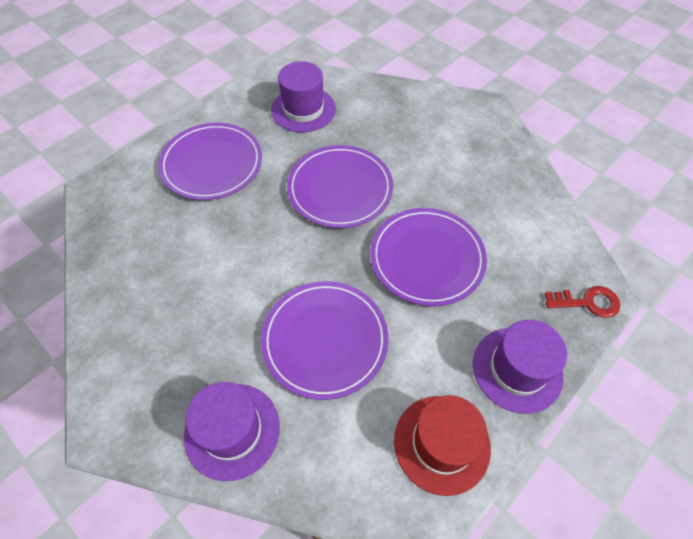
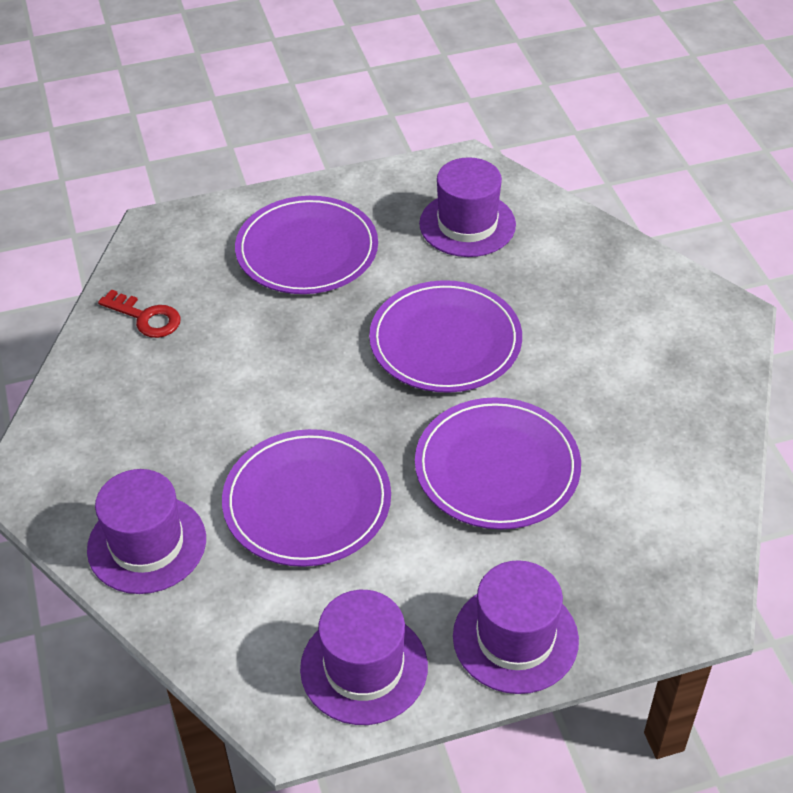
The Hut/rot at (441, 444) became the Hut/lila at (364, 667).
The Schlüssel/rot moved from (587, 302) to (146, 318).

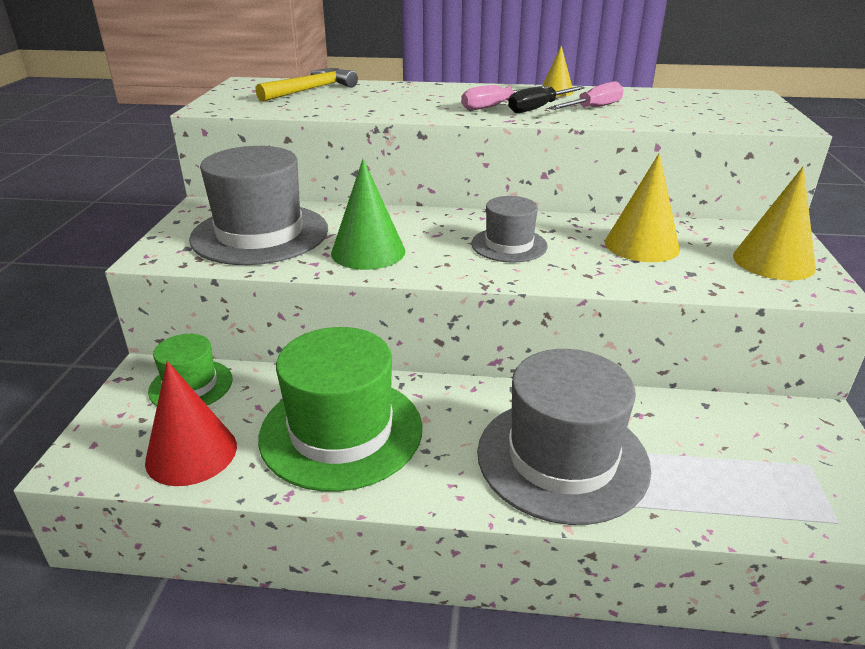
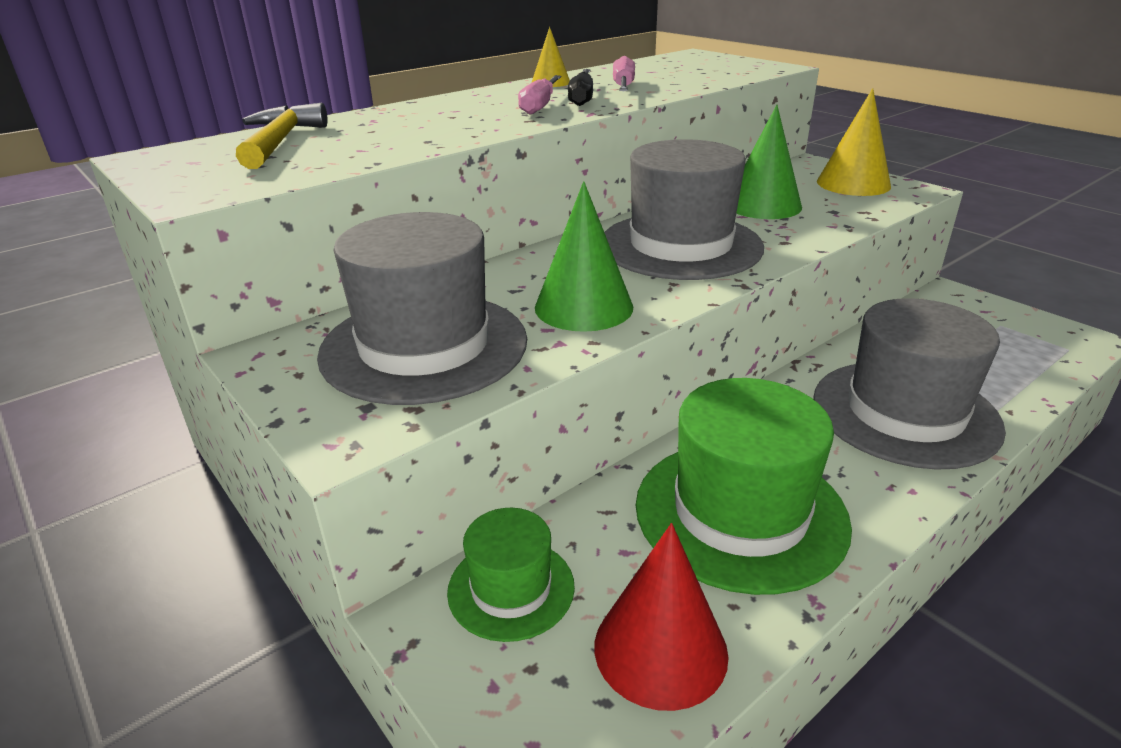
The Hut/grau at (509, 245) changed to 1.84 times the size.
The Kegel/gelb at (641, 245) became the Kegel/grün at (763, 205).

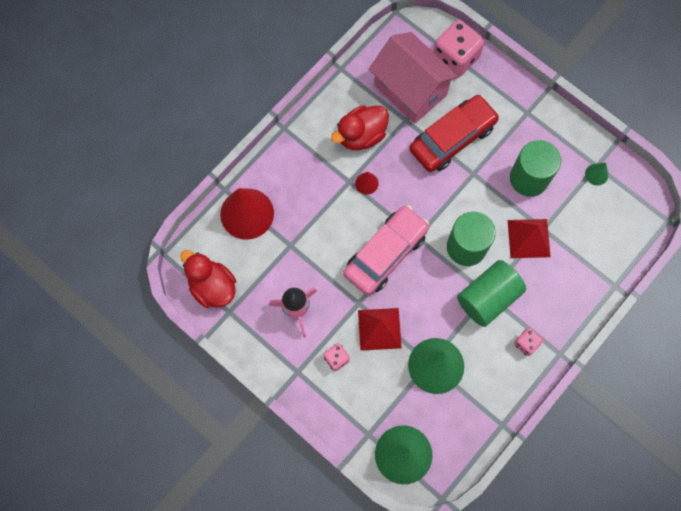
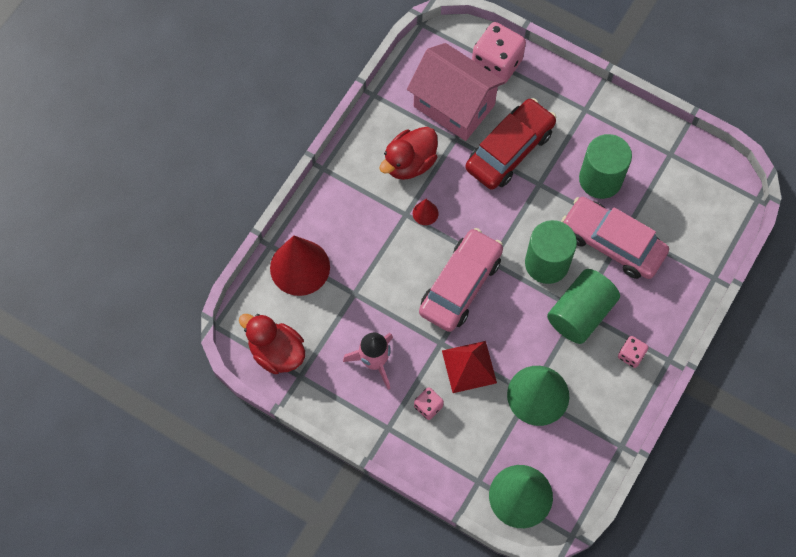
The Pyramide/rot at (529, 238) was replaced by the Auto/rosa at (612, 243).
The Kegel/grün at (596, 174) disappeared.

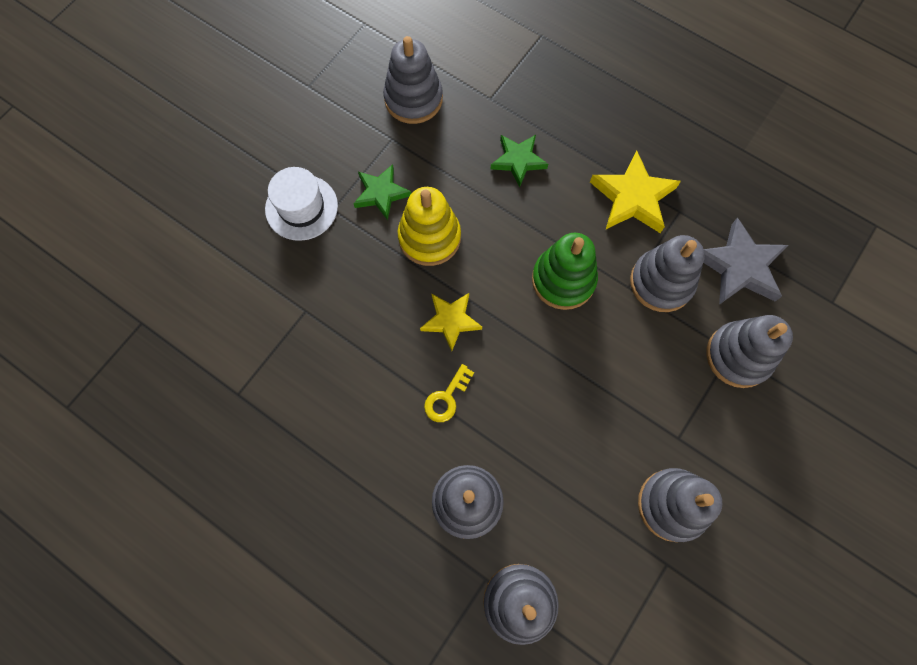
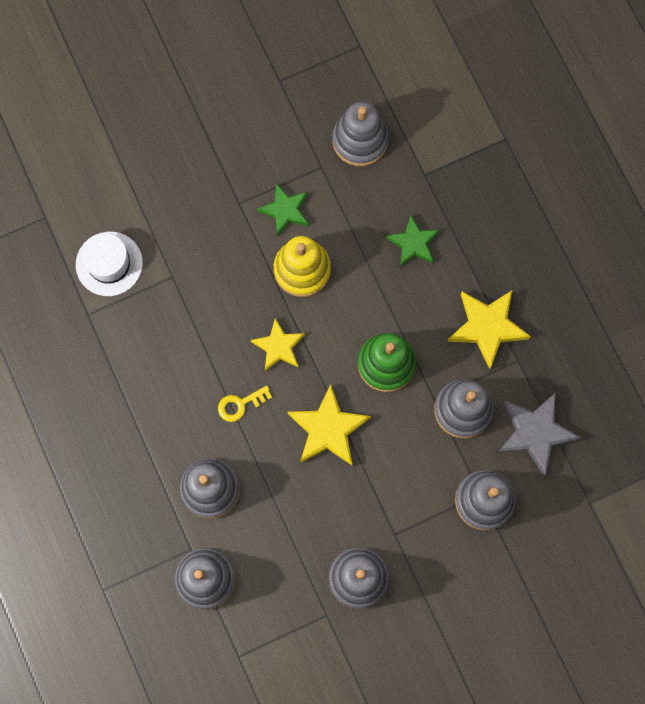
The Hut/weiß moved from (301, 207) to (109, 264).
The Stern/gelb at (328, 429) appeared.

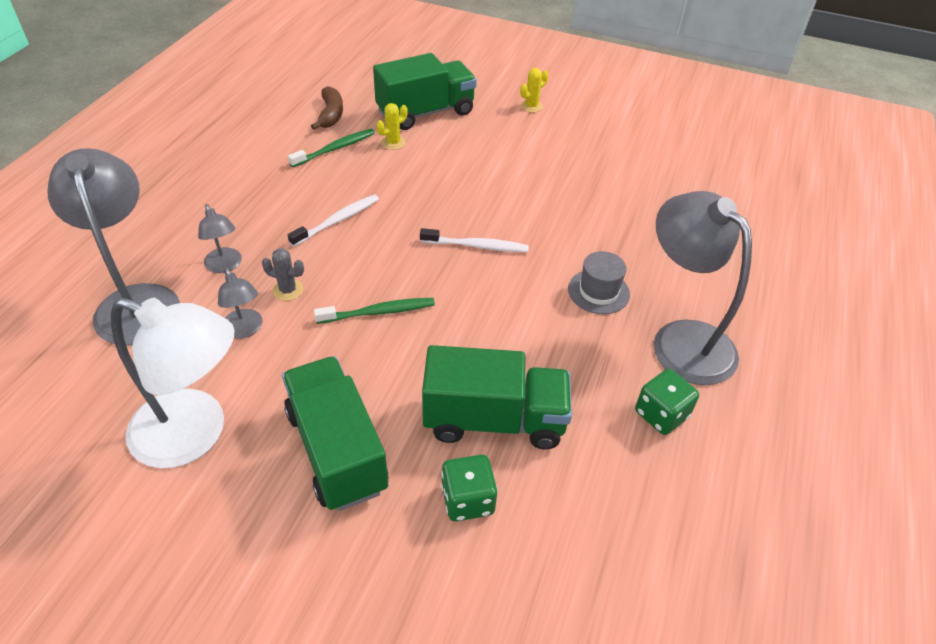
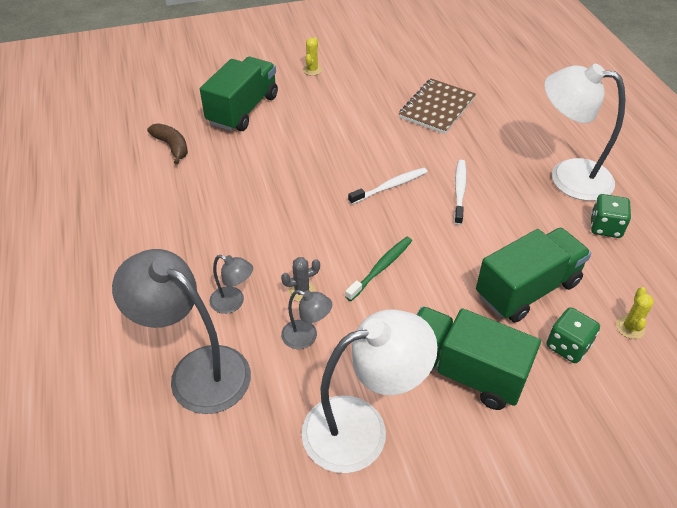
The Zahnbürste/grün at (335, 149) disappeared.
The Zahnbürste/weiß moved from (337, 220) to (459, 191).
The Kaktus/gelb moved from (393, 143) to (630, 327).
The Hut/grau at (598, 291) disappeared.
The Lampe/grau at (681, 339) became the Lampe/weiß at (568, 176).
The Notizbuch/braun at (437, 108) appeared.

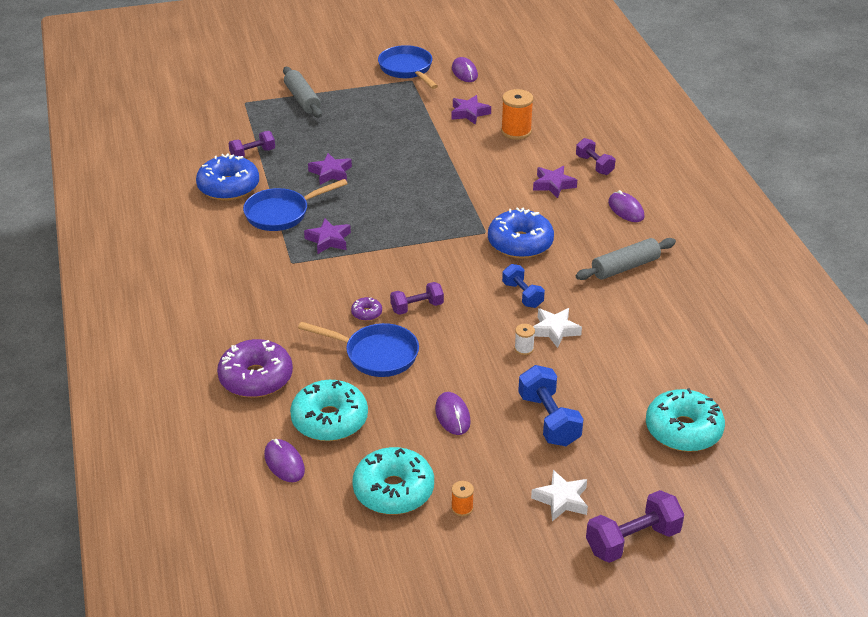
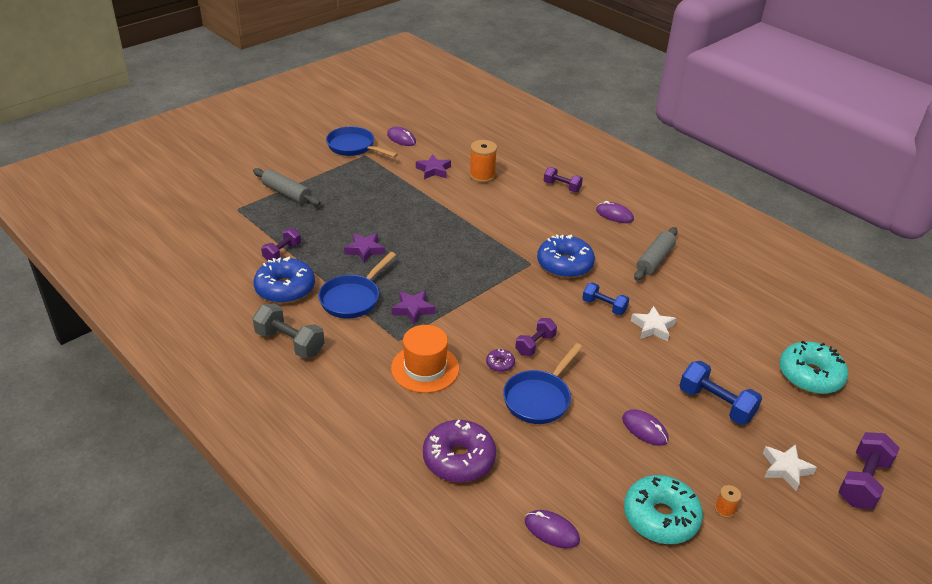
The Donut/türkis at (329, 420) disappeared.
The Pfanne/blau at (376, 354) turned 135 degrees clockwise.
The Garnrolle/weiß at (524, 349) disappeared.
The Stern/lila at (553, 185) disappeared.
The Hantel/grau at (290, 343) appeared.
The Hut/orange at (425, 368) appeared.

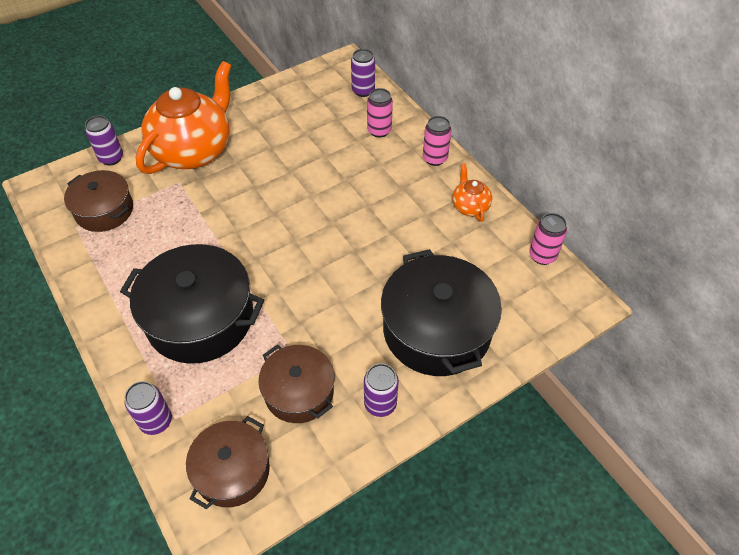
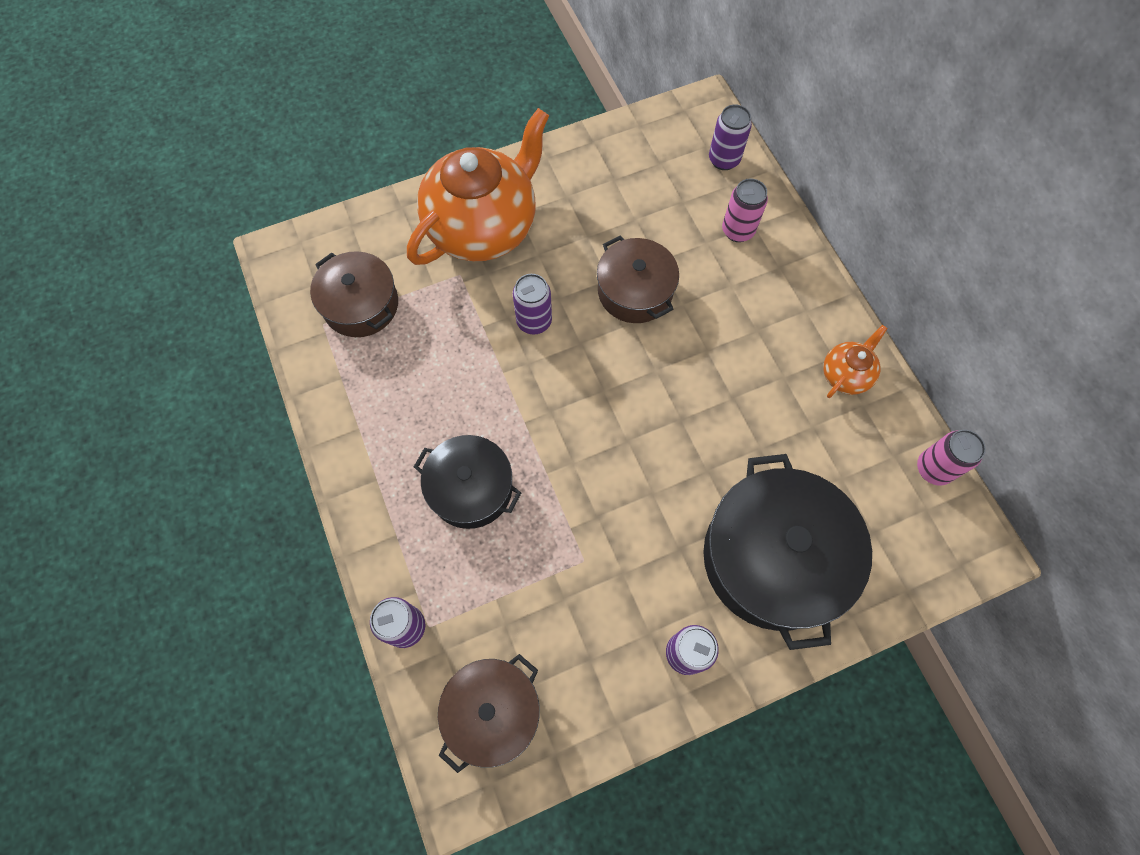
The Dose/lila moved from (111, 158) to (534, 321).
The Kochtopf/schwarz at (200, 318) changed to 0.61 times the size.
The Kochtopf/braun moved from (299, 392) to (635, 291).
The Dose/rosa at (435, 158) disappeared.
The Teekanne/orange at (469, 206) turned 45 degrees clockwise.

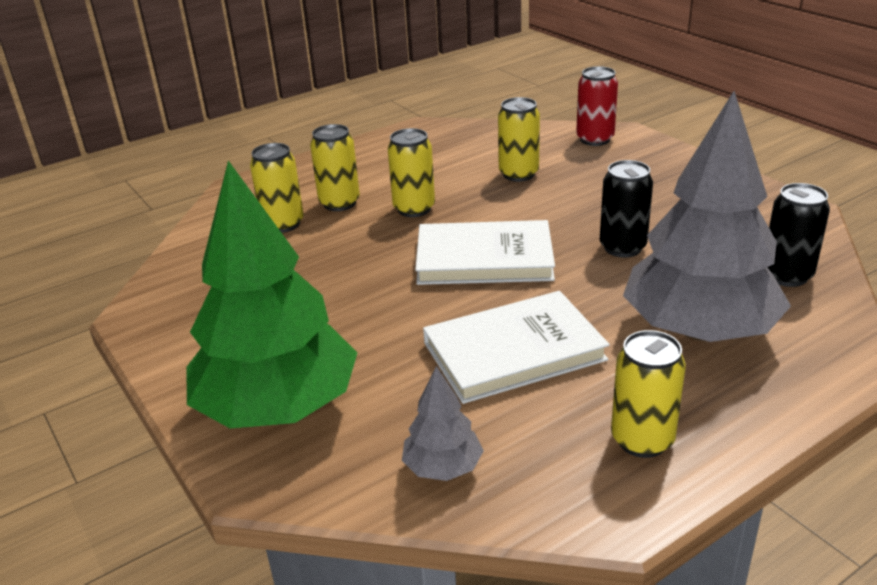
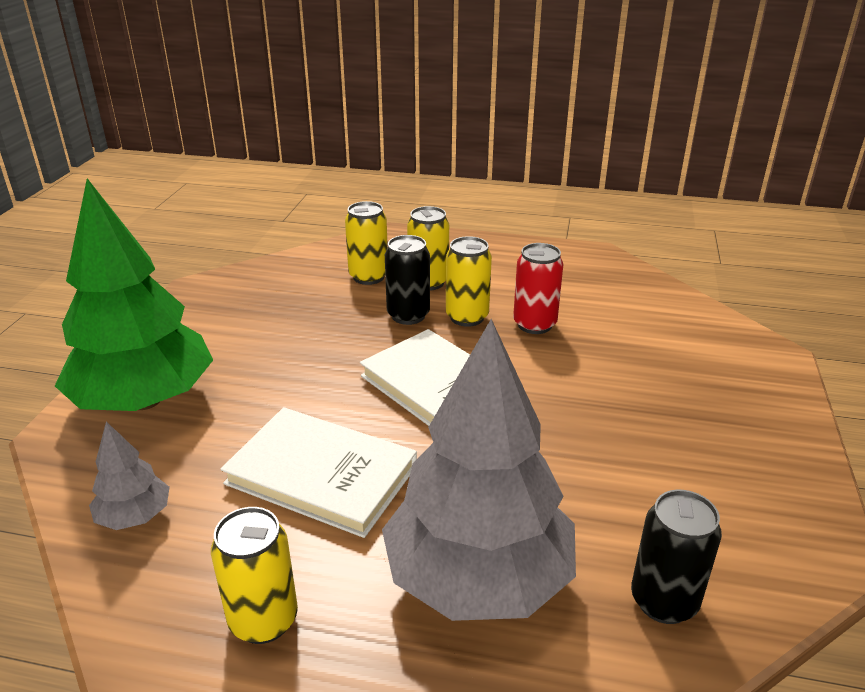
The Dose/gelb at (518, 174) disappeared.
The Dose/rot moved from (595, 139) to (534, 324).
The Dose/schwarz moved from (622, 247) to (408, 315).

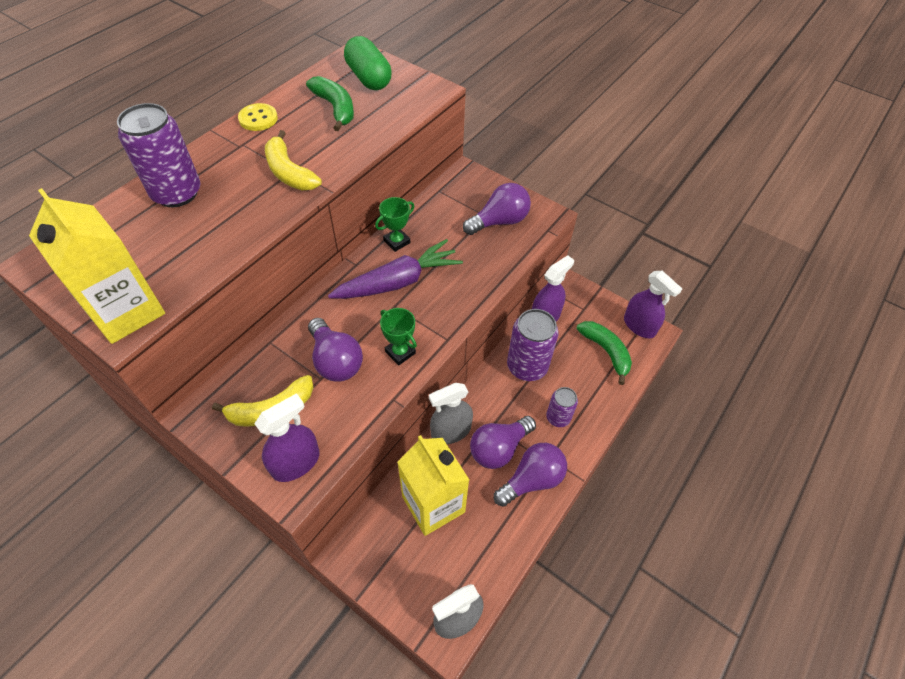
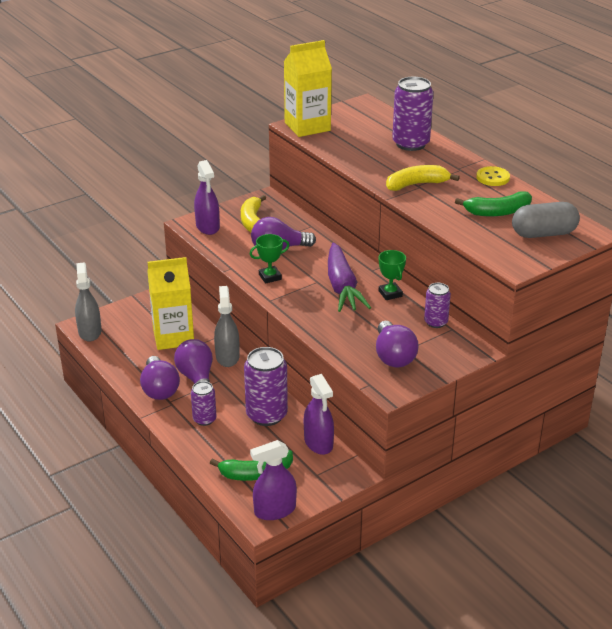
The Kapsel/grün at (369, 78) became the Kapsel/grau at (543, 234).
The Dose/lila at (435, 322) appeared.

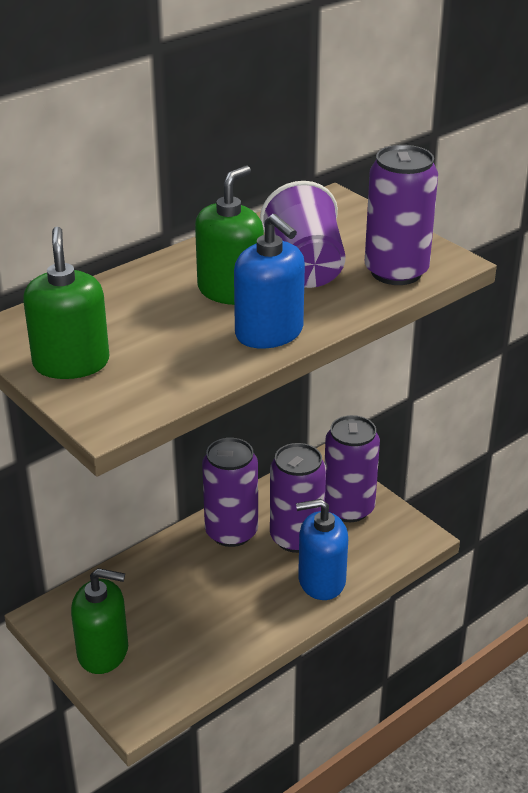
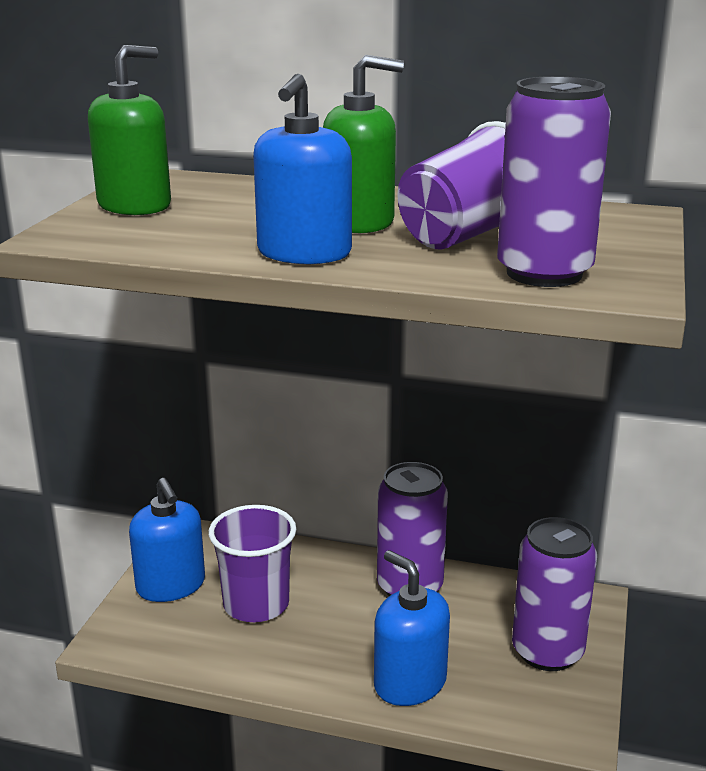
The Seifenspender/grün at (103, 652) became the Seifenspender/blau at (171, 586).
The Dose/lila at (296, 538) disappeared.
The Becher/lila at (256, 604) appeared.

